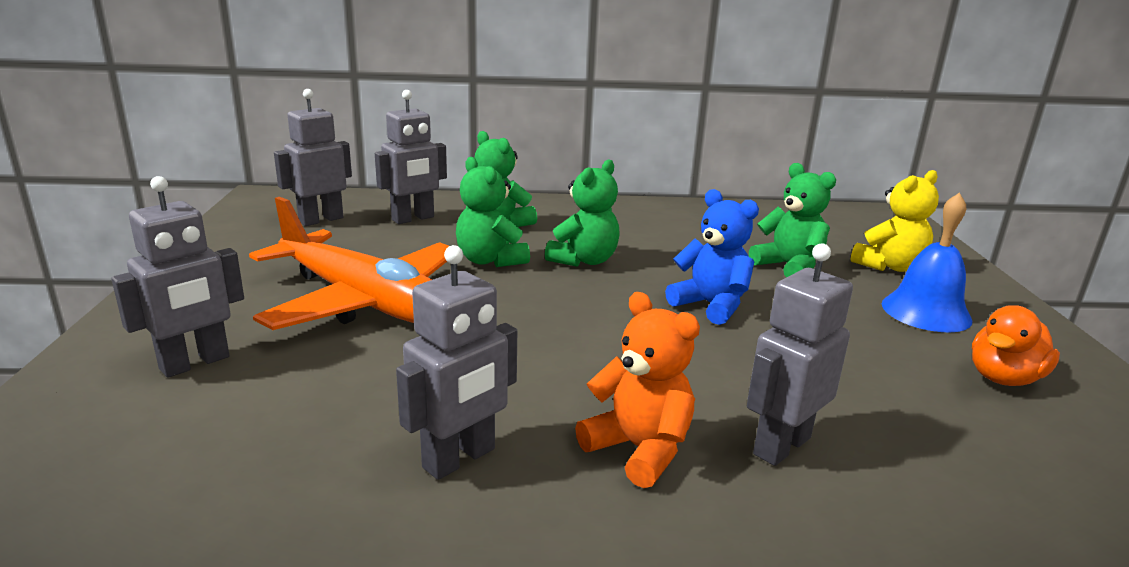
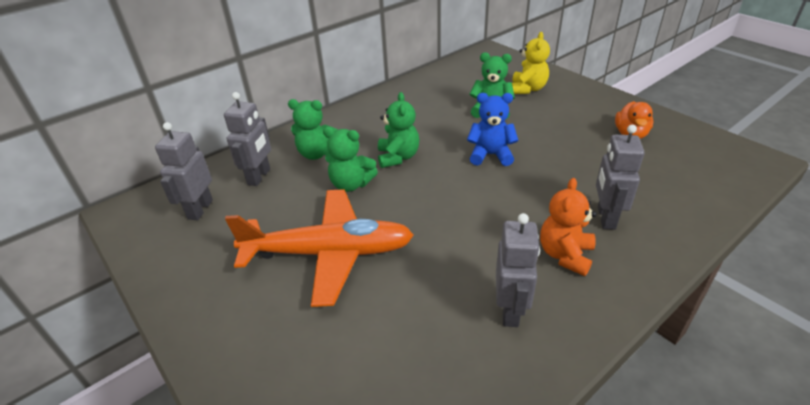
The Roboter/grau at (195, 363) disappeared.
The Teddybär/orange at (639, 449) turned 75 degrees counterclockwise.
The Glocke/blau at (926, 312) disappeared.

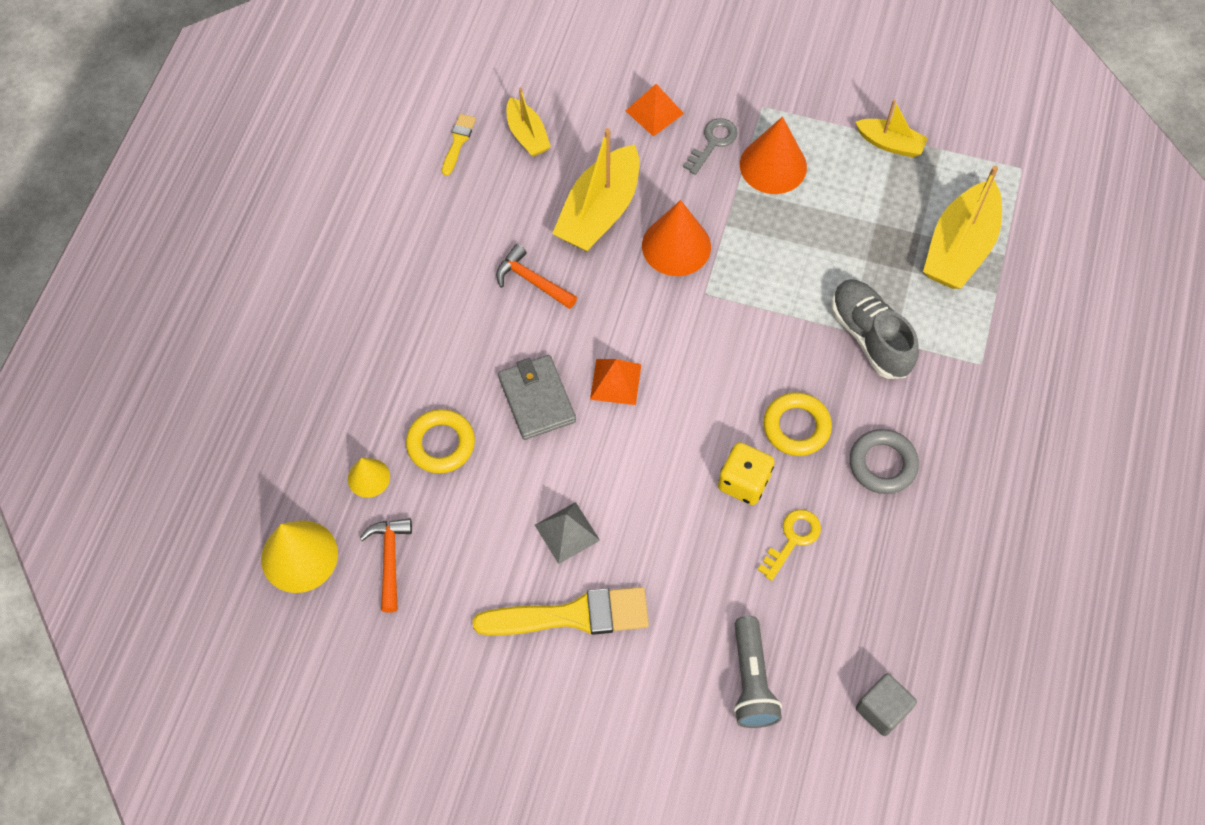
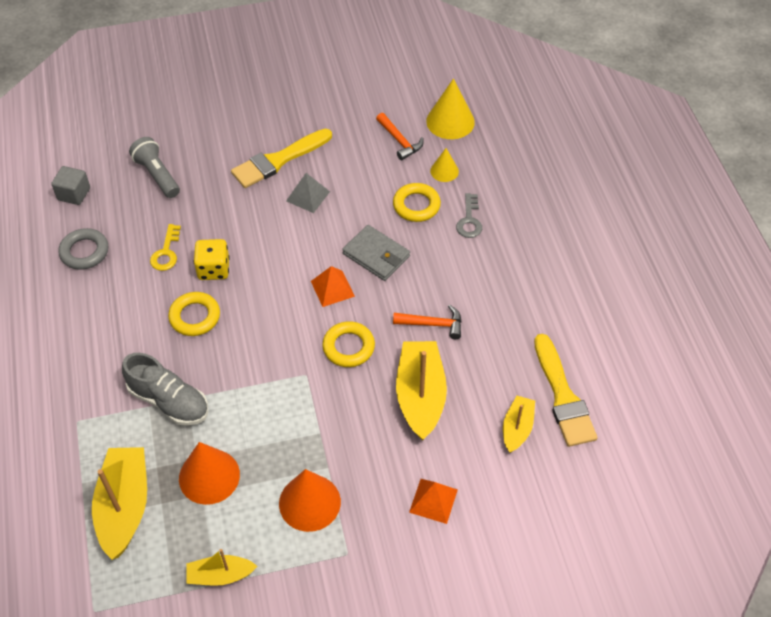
The Pinsel/gelb at (458, 142) changed to 2.05 times the size.
The Boot/gelb at (527, 135) turned 75 degrees clockwise.
The Kegel/orange moved from (676, 246) to (209, 476).
The Schlüssel/grau moved from (713, 142) to (469, 220).
The Ring/grau moved from (882, 464) to (84, 252).
The Ring/gelb at (348, 347) appeared.

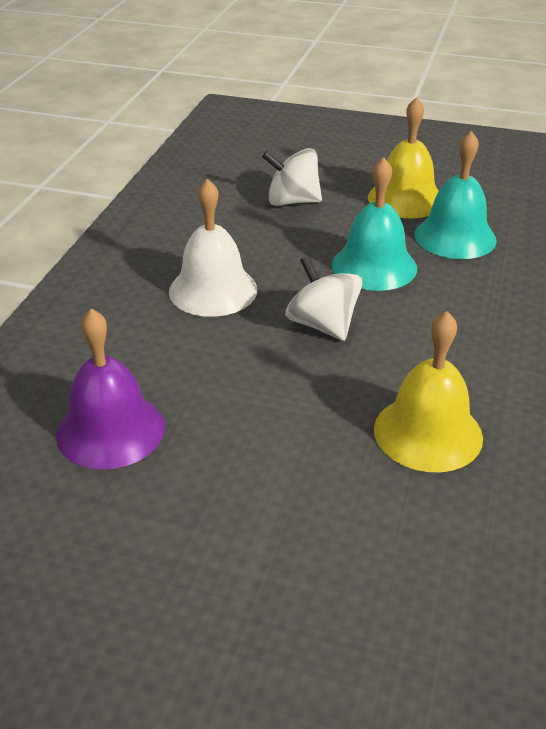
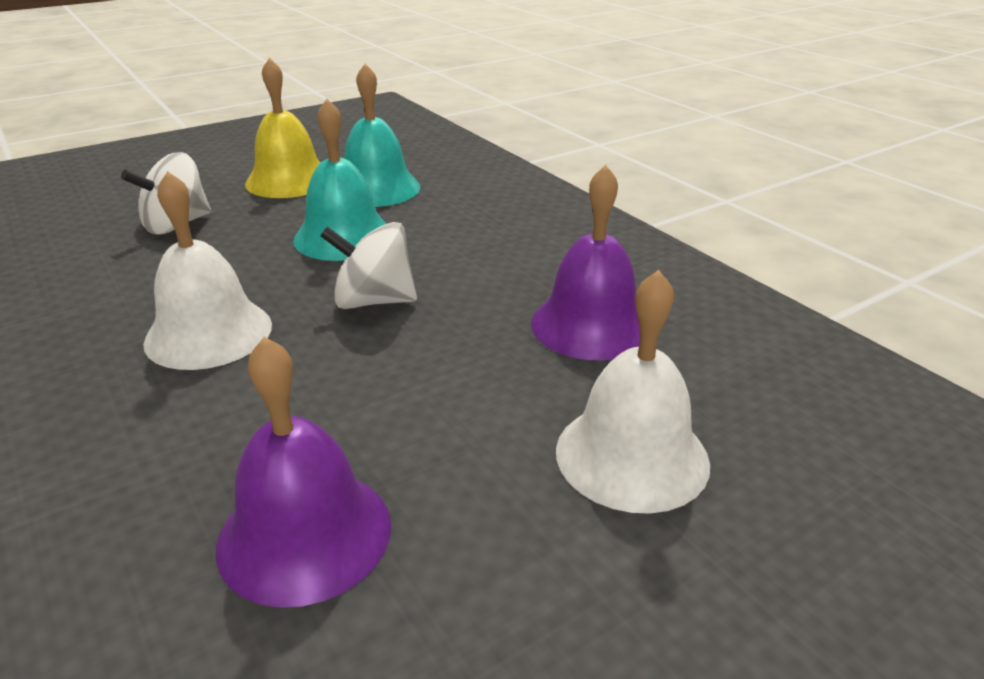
The Glocke/gelb at (428, 433) became the Glocke/lila at (591, 325).
The Glocke/weiß at (632, 456) appeared.

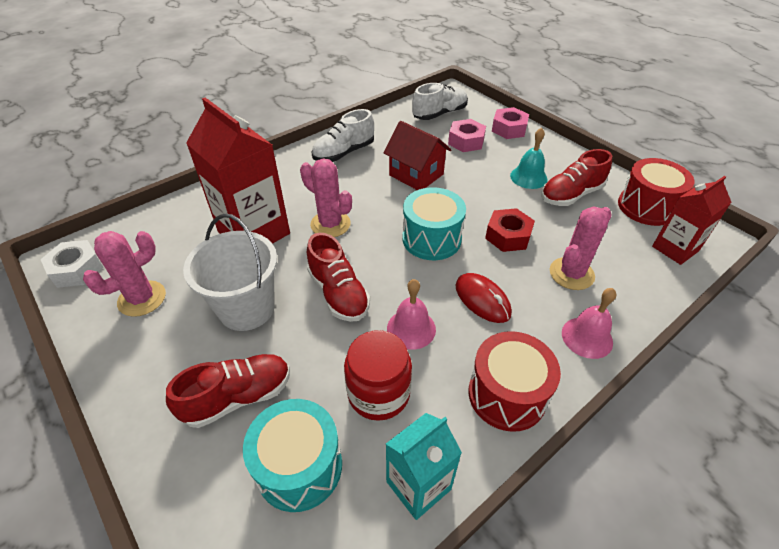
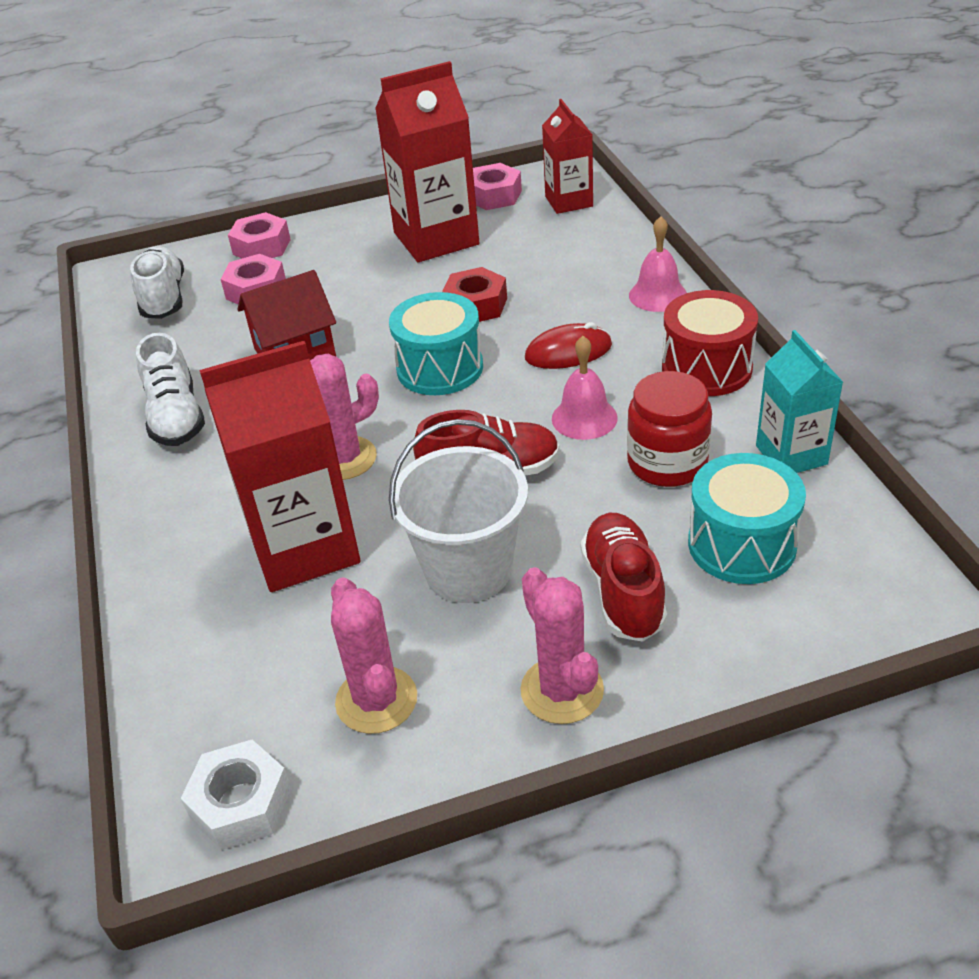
The Glocke/türkis at (528, 177) disappeared.
The Schuh/rot at (571, 195) was replaced by the Getränkekarton/rot at (436, 238).
The Kaktus/rosa moved from (571, 274) to (562, 690).
The Trommel/rot at (646, 207) was replaced by the Sechskantmutter/rosa at (494, 196).

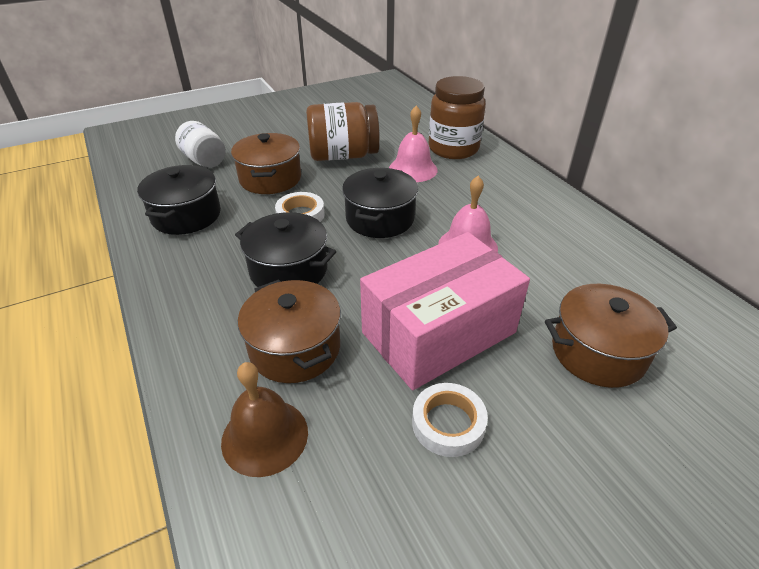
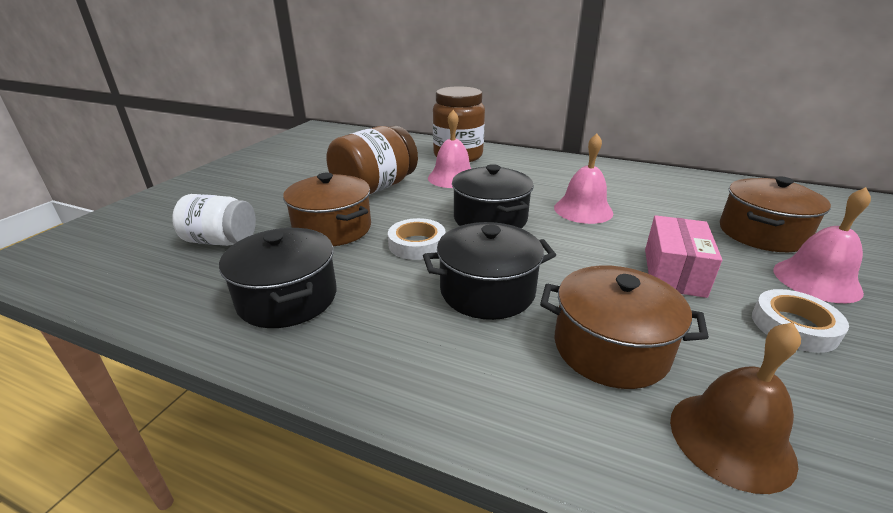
The Schachtel/rosa at (439, 332) changed to 0.57 times the size.
The Glocke/rosa at (816, 280) appeared.

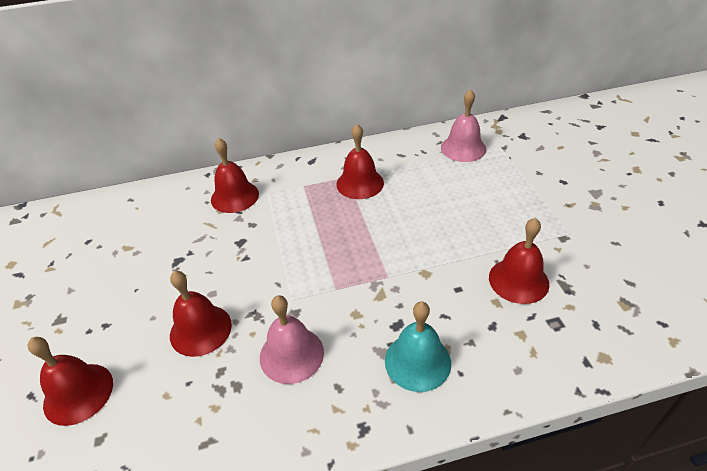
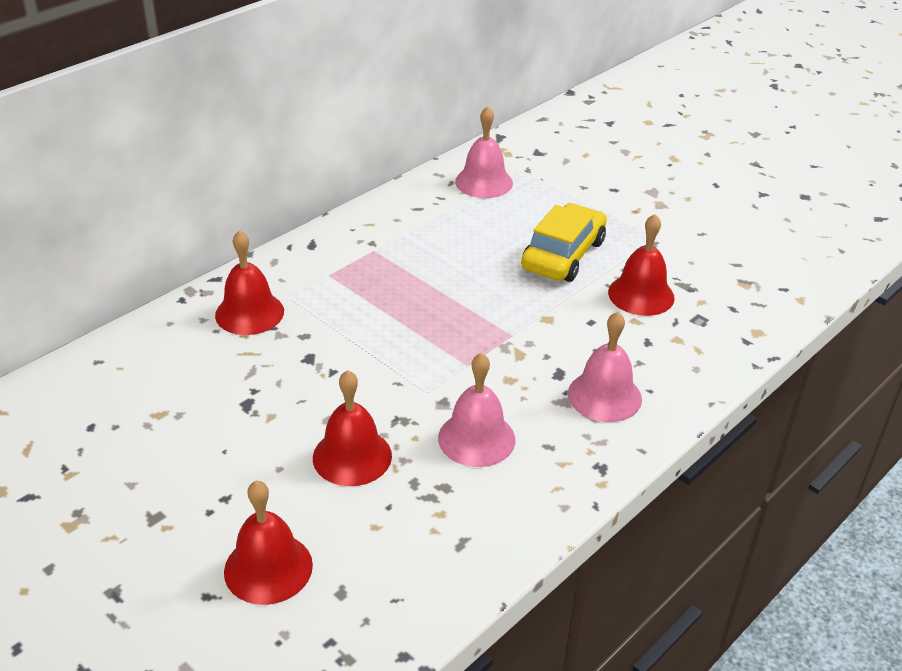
The Glocke/rot at (360, 183) disappeared.
The Glocke/türkis at (417, 361) became the Glocke/rosa at (604, 396).
The Auto/gelb at (563, 255) appeared.

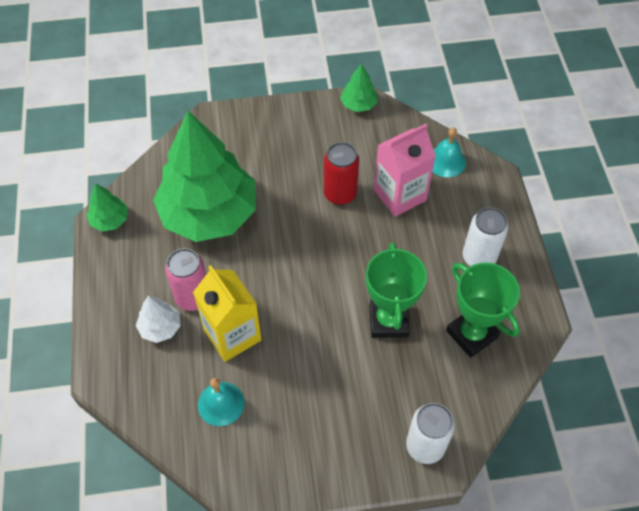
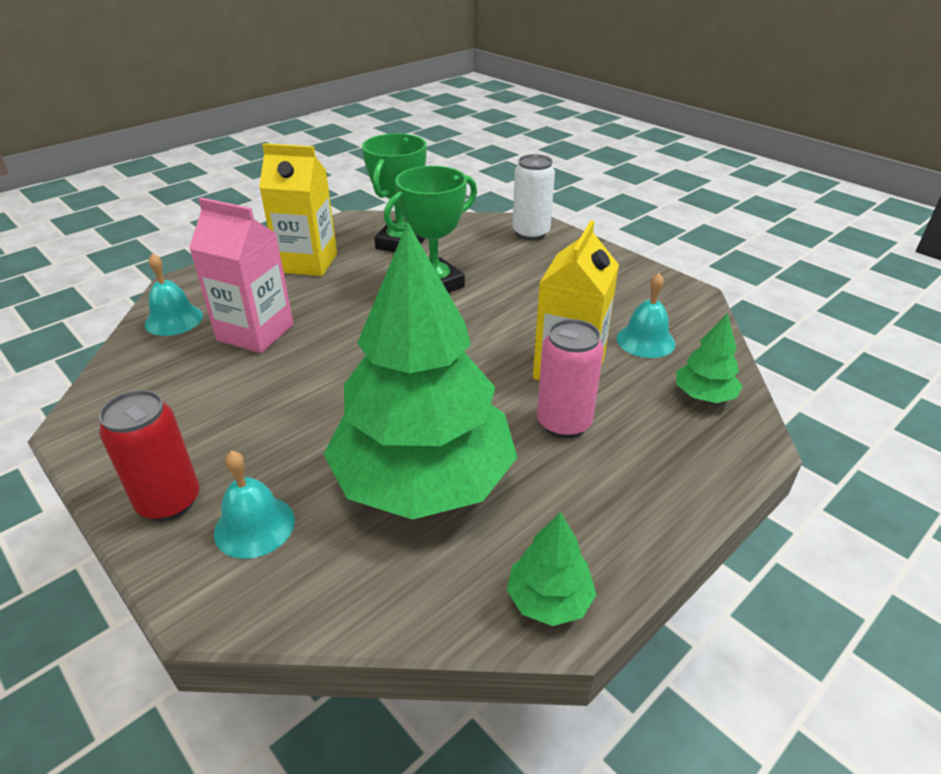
The Baum/weiß at (160, 327) disappeared.
The Dose/rot moved from (340, 194) to (169, 502).
The Baum/grün moved from (358, 104) to (704, 395).
The Dose/weiß at (479, 257) was replaced by the Getränkekarton/gelb at (307, 263).
The Glocke/türkis at (254, 526) appeared.

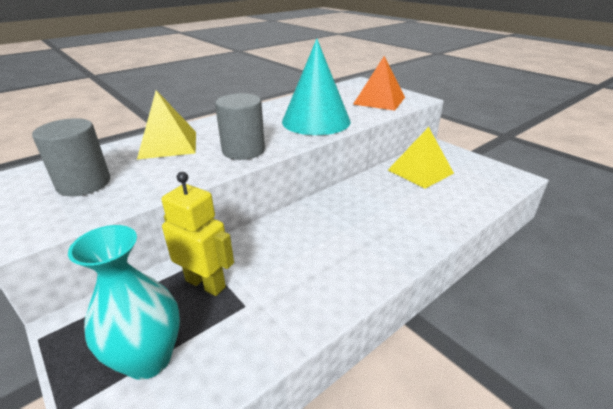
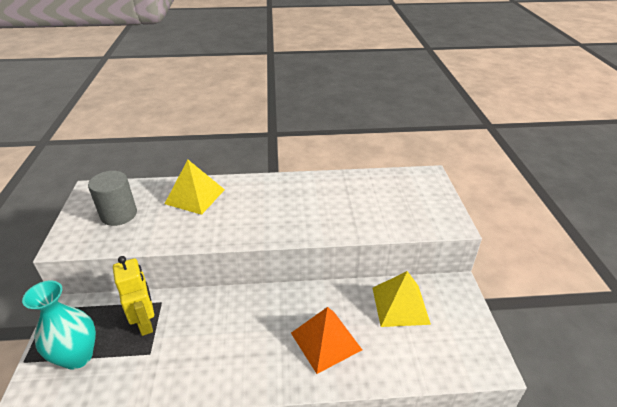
The Vollzylinder/grau at (243, 150) disappeared.
The Kegel/türkis at (316, 121) disappeared.
The Pyramide/orange moved from (379, 100) to (326, 341).

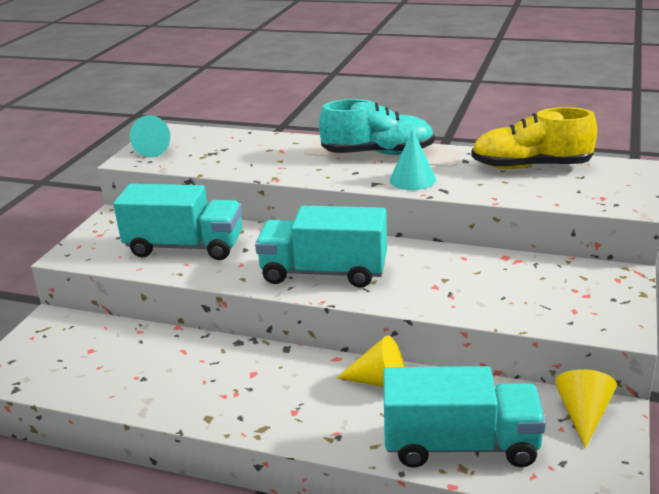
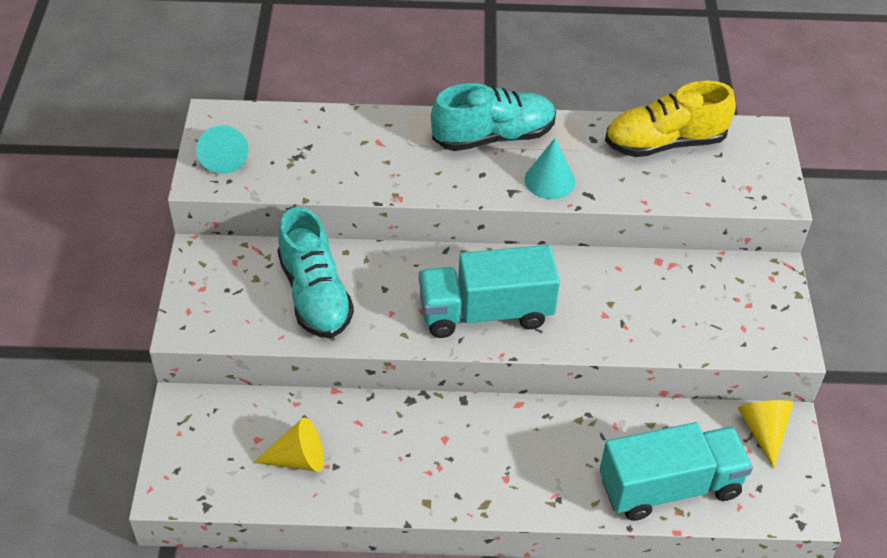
The Lastwagen/türkis at (185, 247) was replaced by the Schuh/türkis at (315, 295).
The Kegel/gelb moved from (380, 381) to (298, 459).

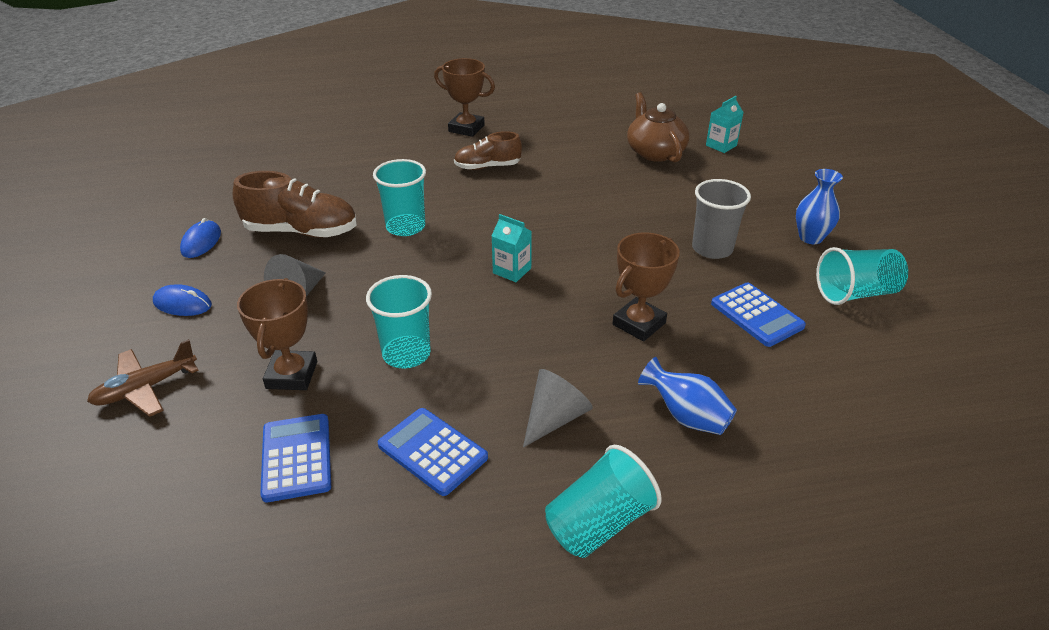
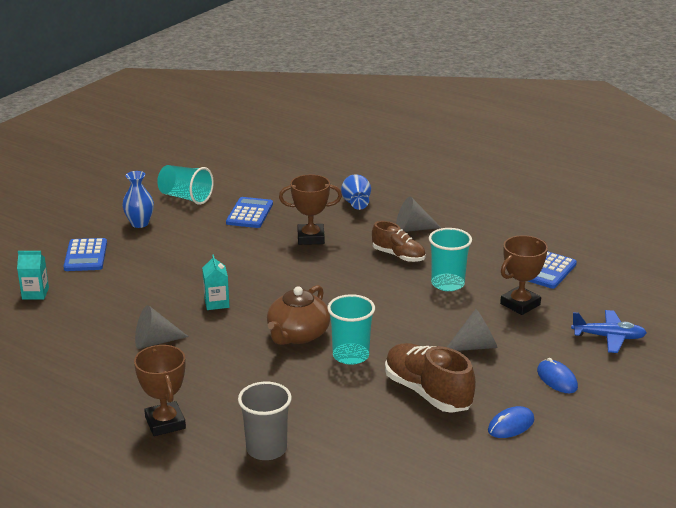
The Flugzeug/braun at (146, 388) became the Flugzeug/blau at (608, 337).
The Taschenrechner/blau moved from (432, 451) to (85, 256).
The Schuh/braun moved from (487, 167) to (398, 256).
The Getränkekarton/türkis moved from (512, 270) to (216, 303).
The Becher/türkis at (599, 523) disappeared.
The Teekanne/braun moved from (655, 152) to (297, 335).
The Becher/grau moved from (712, 248) to (266, 449).
The Kegel/grau at (155, 342) appeared.

